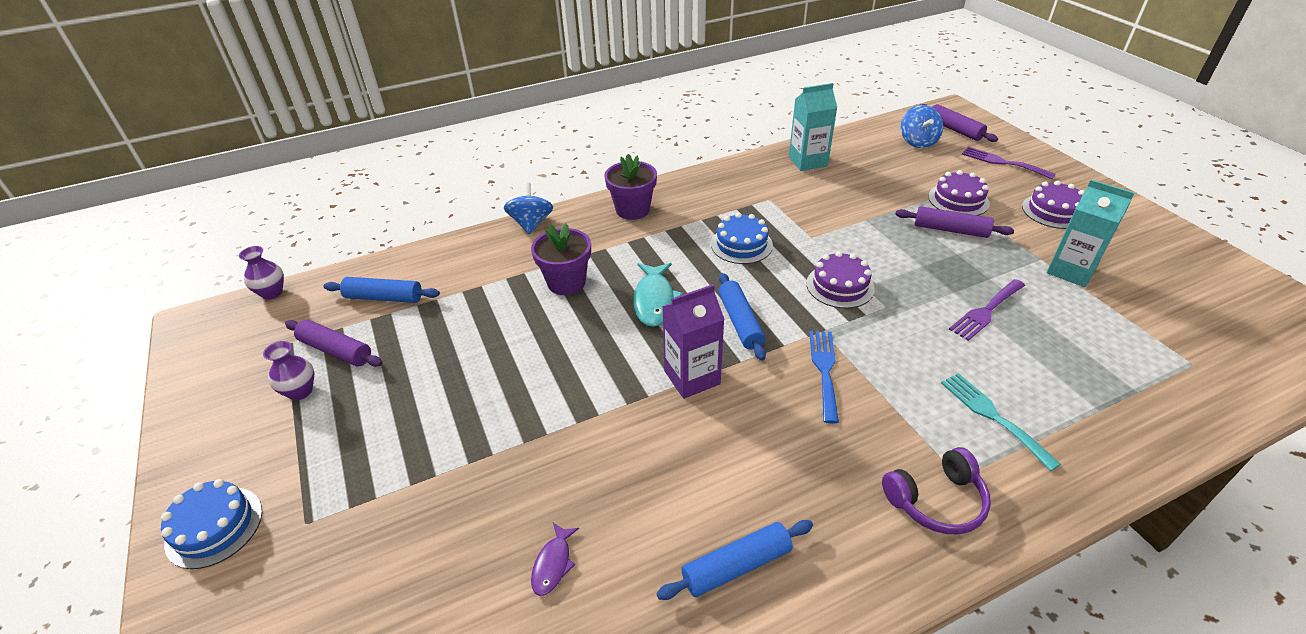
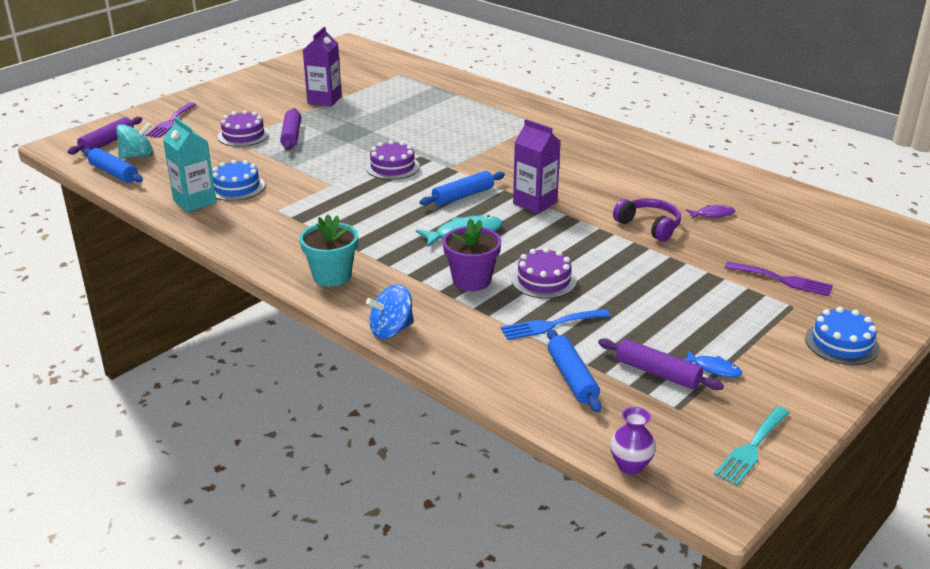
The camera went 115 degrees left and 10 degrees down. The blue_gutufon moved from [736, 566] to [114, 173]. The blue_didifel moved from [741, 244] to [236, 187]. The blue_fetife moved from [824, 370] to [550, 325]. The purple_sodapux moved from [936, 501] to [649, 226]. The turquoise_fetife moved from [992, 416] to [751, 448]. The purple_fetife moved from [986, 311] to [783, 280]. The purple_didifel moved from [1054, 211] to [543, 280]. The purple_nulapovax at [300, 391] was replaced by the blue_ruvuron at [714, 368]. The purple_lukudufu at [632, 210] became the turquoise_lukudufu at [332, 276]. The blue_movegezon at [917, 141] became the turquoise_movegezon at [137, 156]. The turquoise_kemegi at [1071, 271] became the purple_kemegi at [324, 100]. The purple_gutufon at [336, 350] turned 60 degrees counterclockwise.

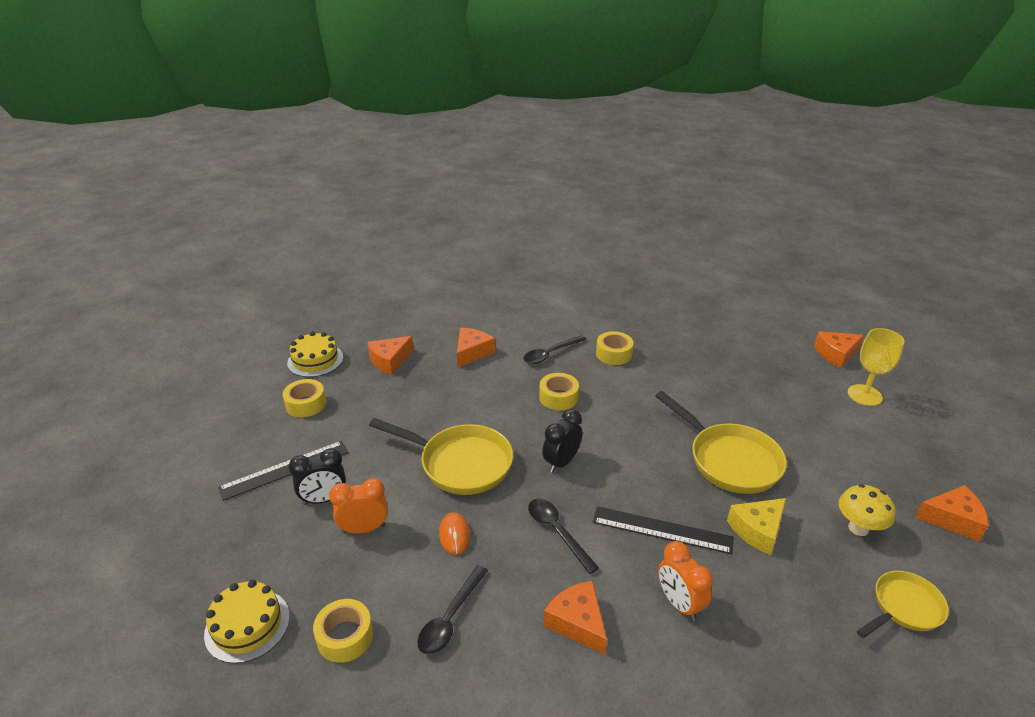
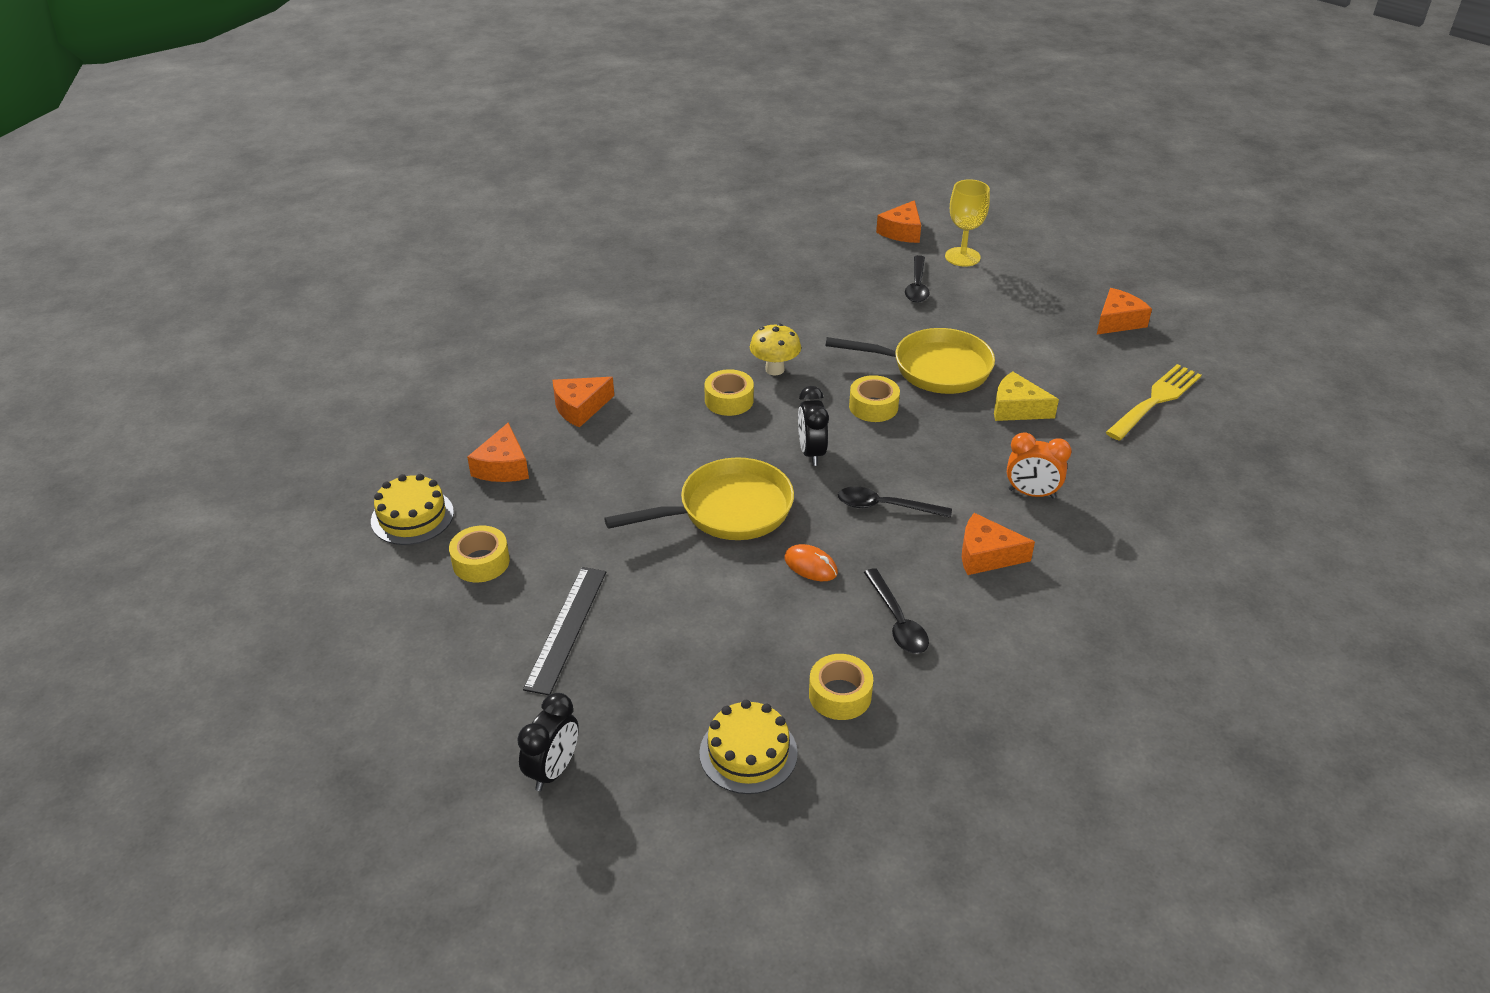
The camera went 45 degrees left and 5 degrees up. The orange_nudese at [364, 529] disappeared. The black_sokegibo at [662, 530] disappeared. The black_nudese moved from [324, 499] to [553, 770]. The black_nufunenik moved from [550, 354] to [917, 286]. The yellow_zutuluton moved from [614, 354] to [873, 406]. The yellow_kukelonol moved from [858, 528] to [775, 369]. The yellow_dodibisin at [904, 608] was replaced by the yellow_fetife at [1155, 400]. The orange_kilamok at [472, 352] turned 105 degrees counterclockwise. The yellow_kilamok at [757, 530] turned 105 degrees clockwise.

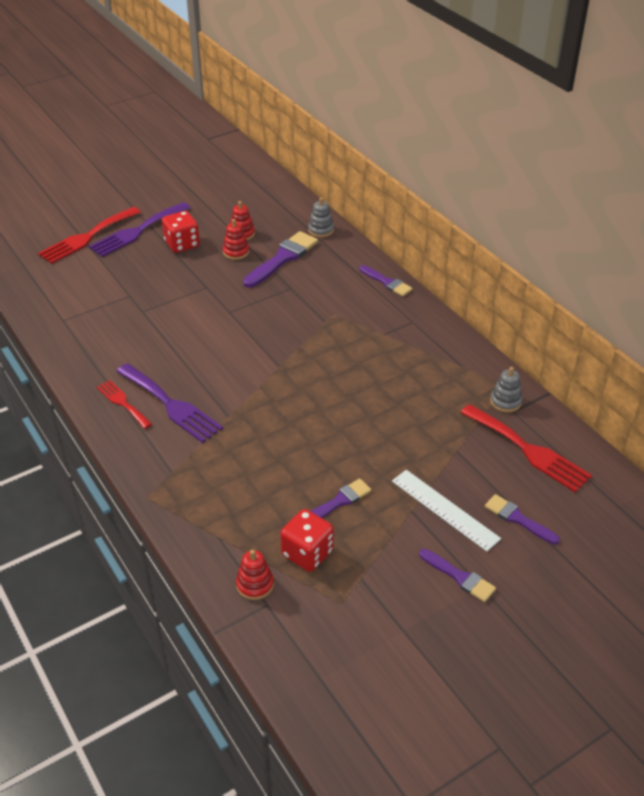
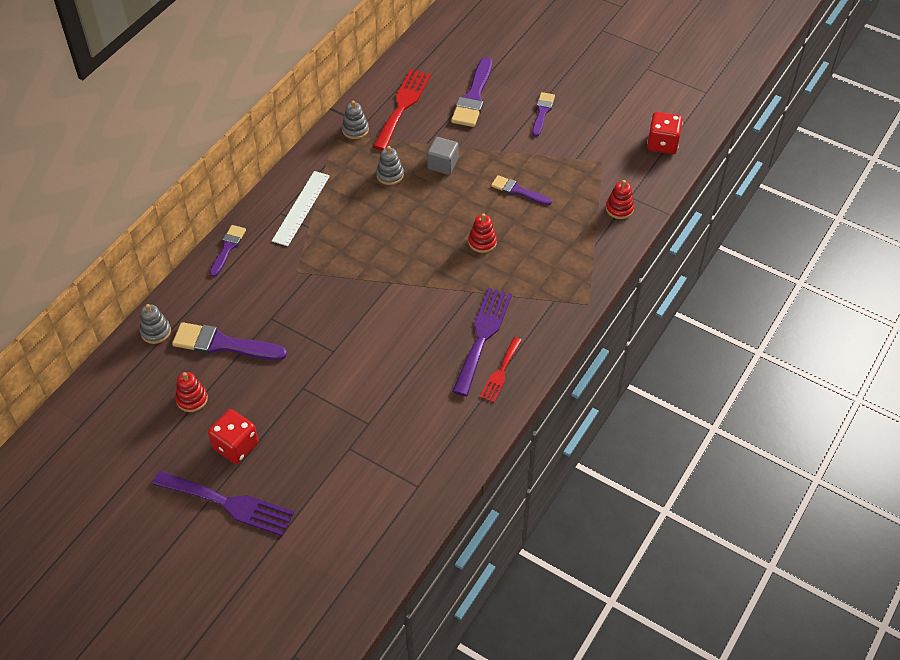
The camera went 115 degrees left and 10 degrees up. The red_fetife at [87, 237] disappeared. The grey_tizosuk at [390, 175] appeared. The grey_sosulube at [442, 164] appeared. The red_tizosuk moved from [236, 252] to [482, 242]. The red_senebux moved from [307, 553] to [662, 144]. The white_sokegibo moved from [444, 509] to [301, 208]. The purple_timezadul at [518, 519] changed to 1.65 times the size.

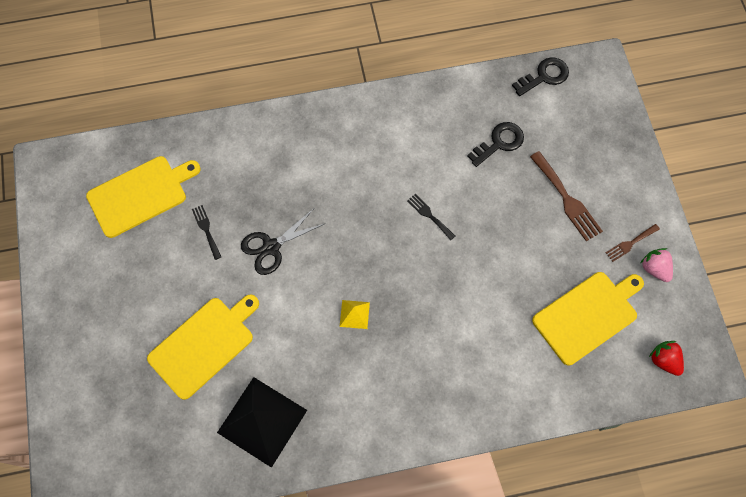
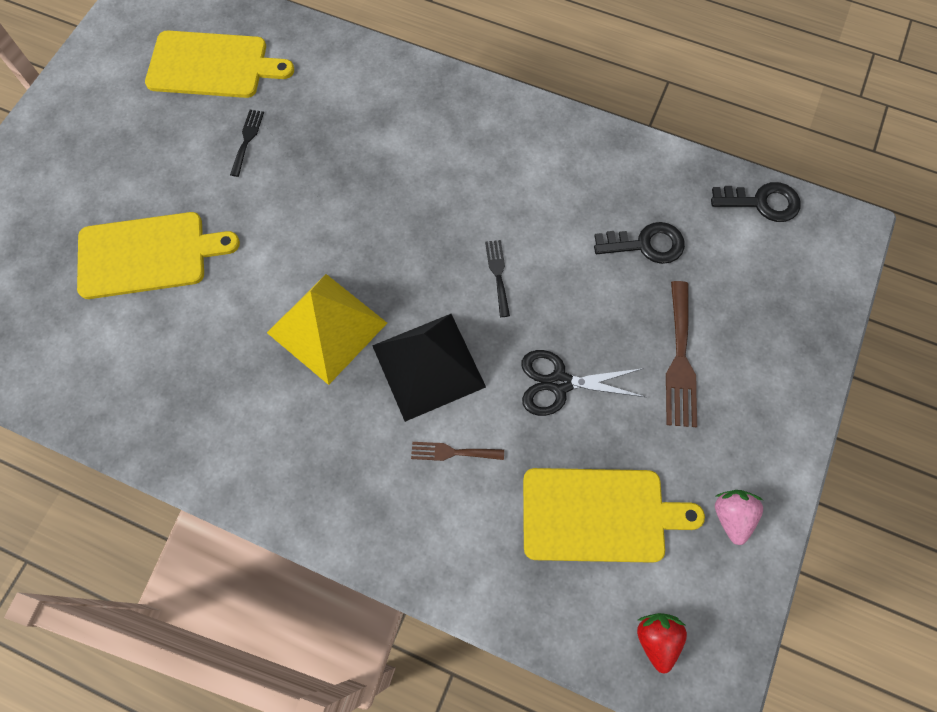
The camera went 35 degrees right and 0 degrees up. The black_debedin moved from [262, 421] to [428, 366]. The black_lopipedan moved from [271, 247] to [559, 383]. The brown_fetife moved from [630, 243] to [452, 452]. The yellow_debedin at [354, 314] changed to 2.24 times the size.

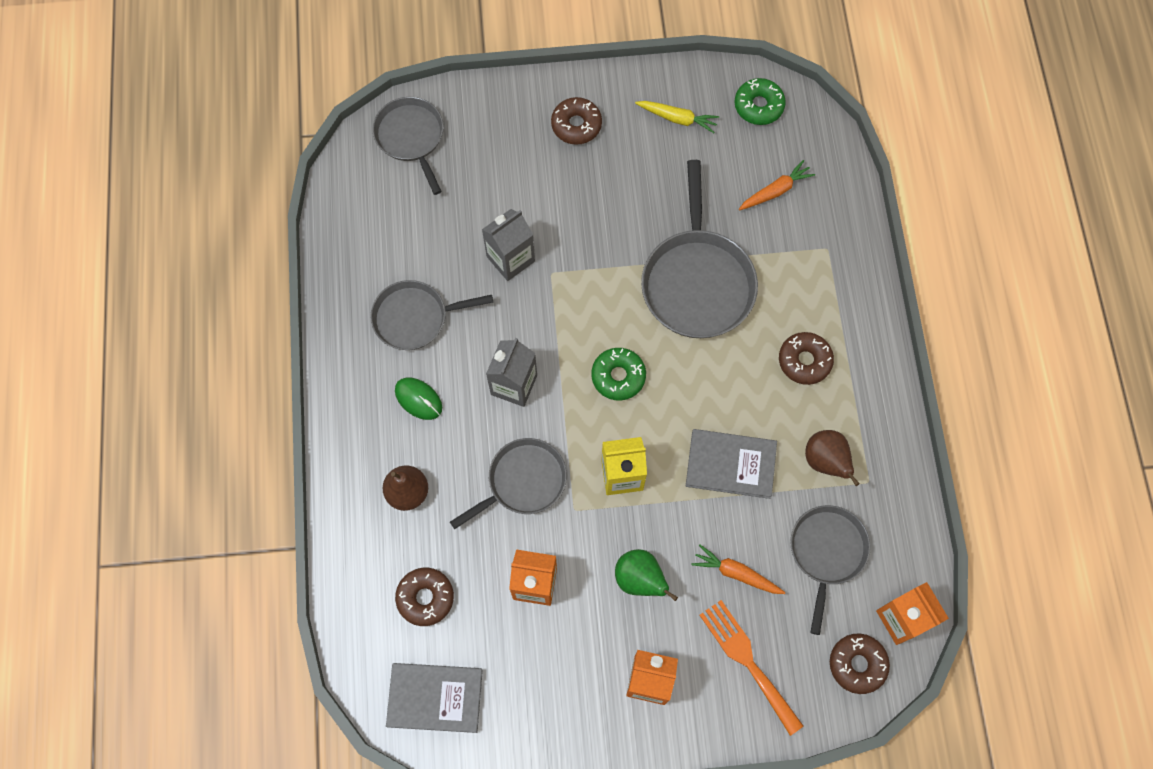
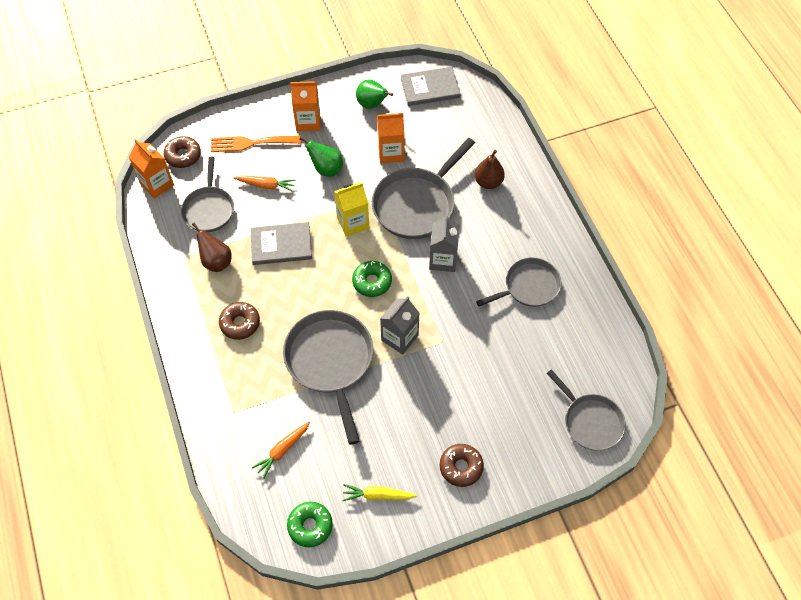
The camera went 165 degrees right and 10 degrees down. The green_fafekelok at [418, 399] disappeared. The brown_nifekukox at [425, 598] disappeared. The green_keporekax at [372, 104] appeared. The grey_kemegi moved from [510, 259] to [399, 337]. The orange_fetife at [747, 661] turned 135 degrees clockwise. The grey_dodibisin at [523, 481] changed to 1.56 times the size.

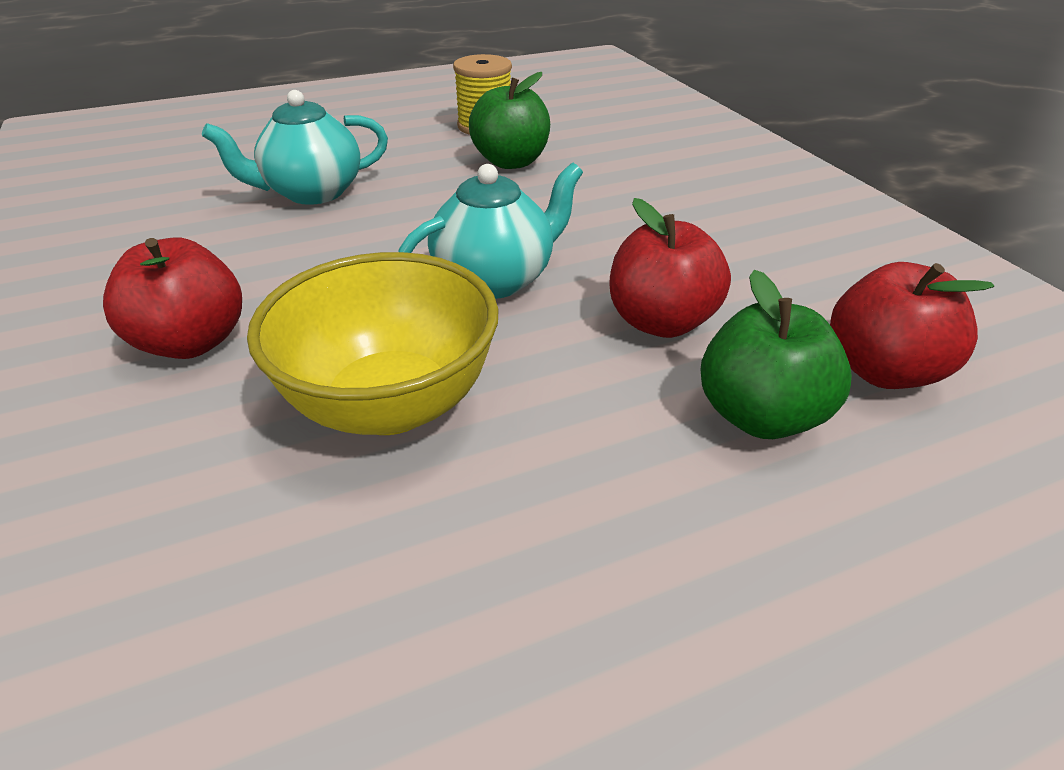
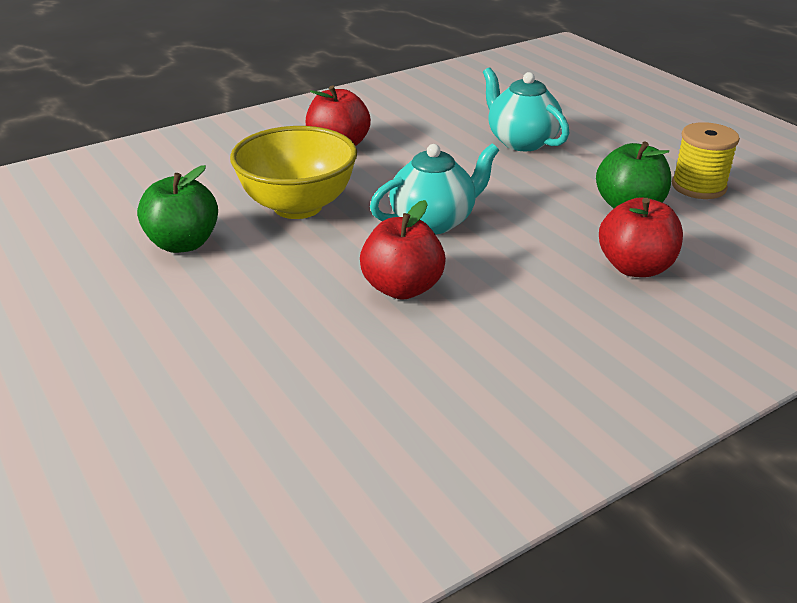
The camera went 80 degrees right and 5 degrees down. The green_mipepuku moved from [760, 416] to [183, 244]. The red_mipepuku moved from [882, 370] to [635, 267]. The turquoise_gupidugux at [495, 279] turned 75 degrees counterclockwise.

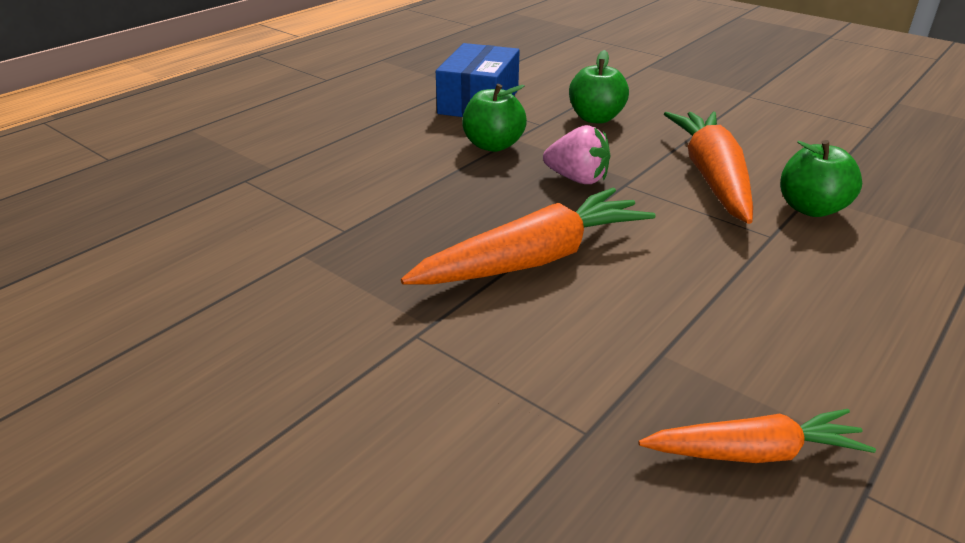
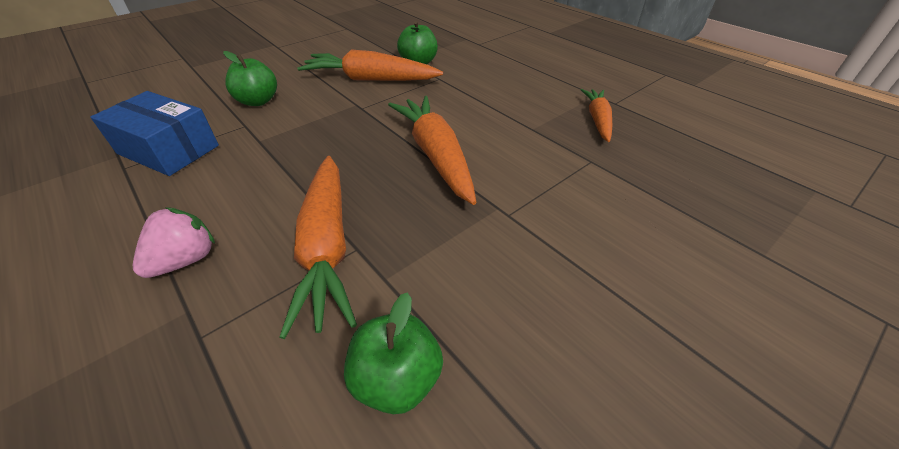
The camera went 80 degrees left and 10 degrees up. The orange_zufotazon at [327, 247] appeared. The green_mipepuku moved from [493, 145] to [397, 379]. The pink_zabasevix moved from [577, 179] to [186, 260].

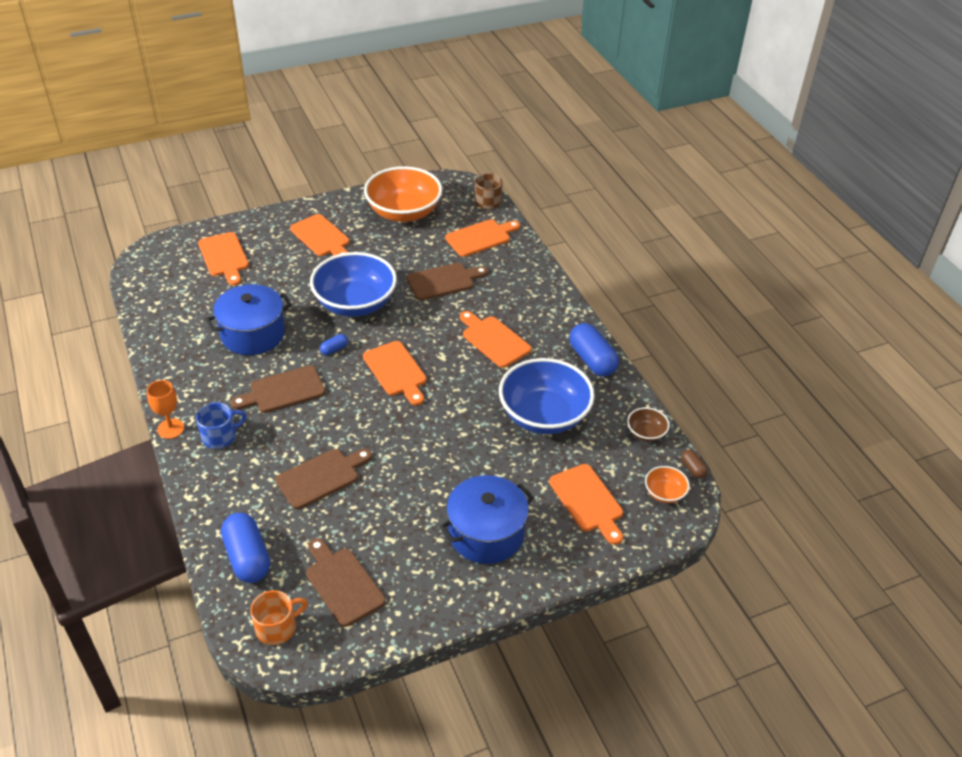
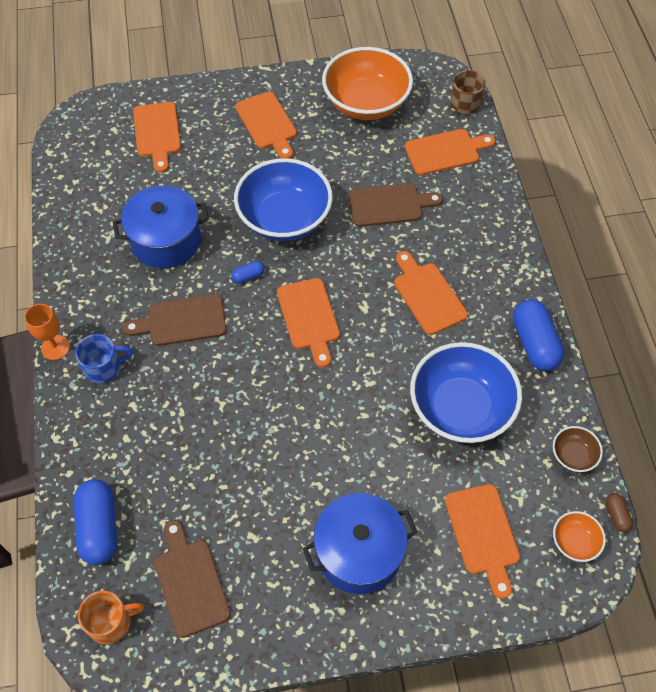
The camera went 15 degrees right and 15 degrees up. The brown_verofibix at [321, 477] disappeared.

